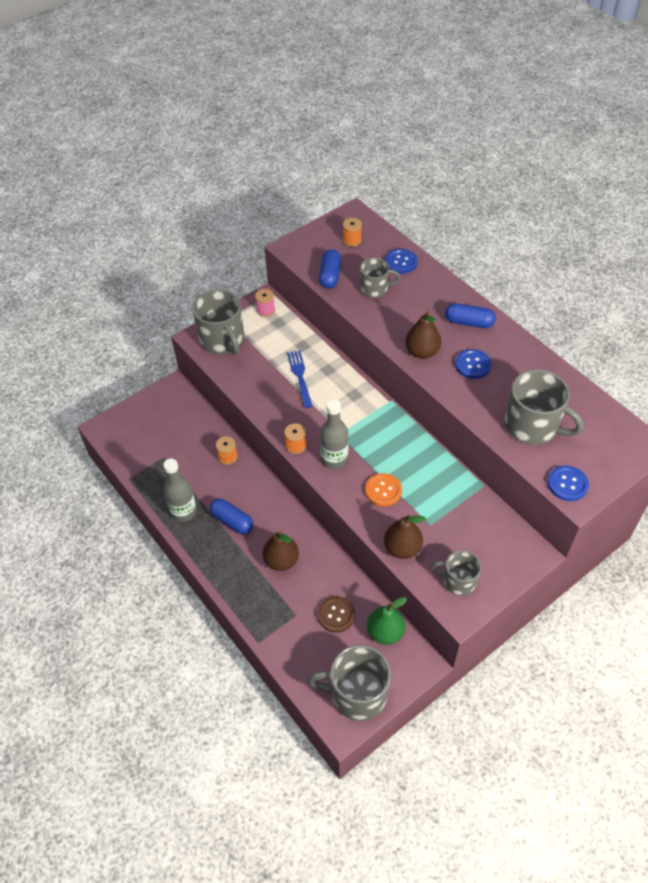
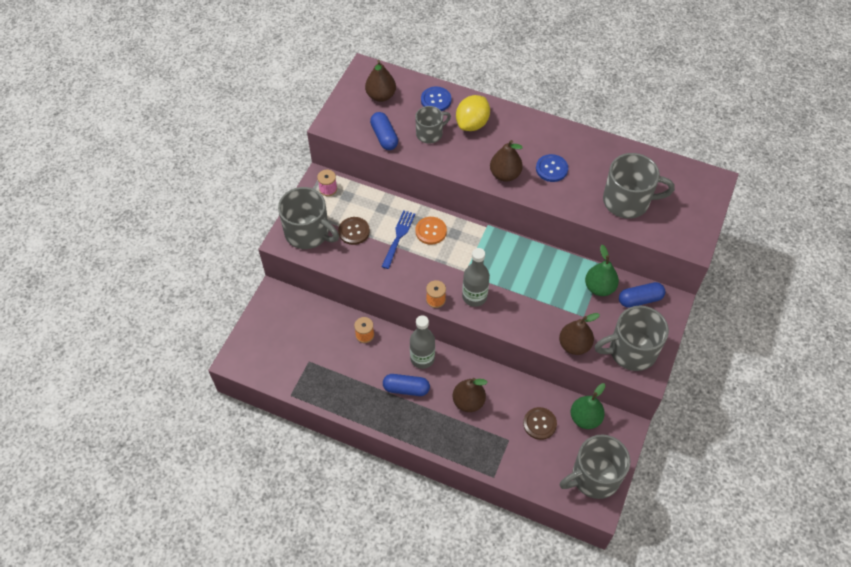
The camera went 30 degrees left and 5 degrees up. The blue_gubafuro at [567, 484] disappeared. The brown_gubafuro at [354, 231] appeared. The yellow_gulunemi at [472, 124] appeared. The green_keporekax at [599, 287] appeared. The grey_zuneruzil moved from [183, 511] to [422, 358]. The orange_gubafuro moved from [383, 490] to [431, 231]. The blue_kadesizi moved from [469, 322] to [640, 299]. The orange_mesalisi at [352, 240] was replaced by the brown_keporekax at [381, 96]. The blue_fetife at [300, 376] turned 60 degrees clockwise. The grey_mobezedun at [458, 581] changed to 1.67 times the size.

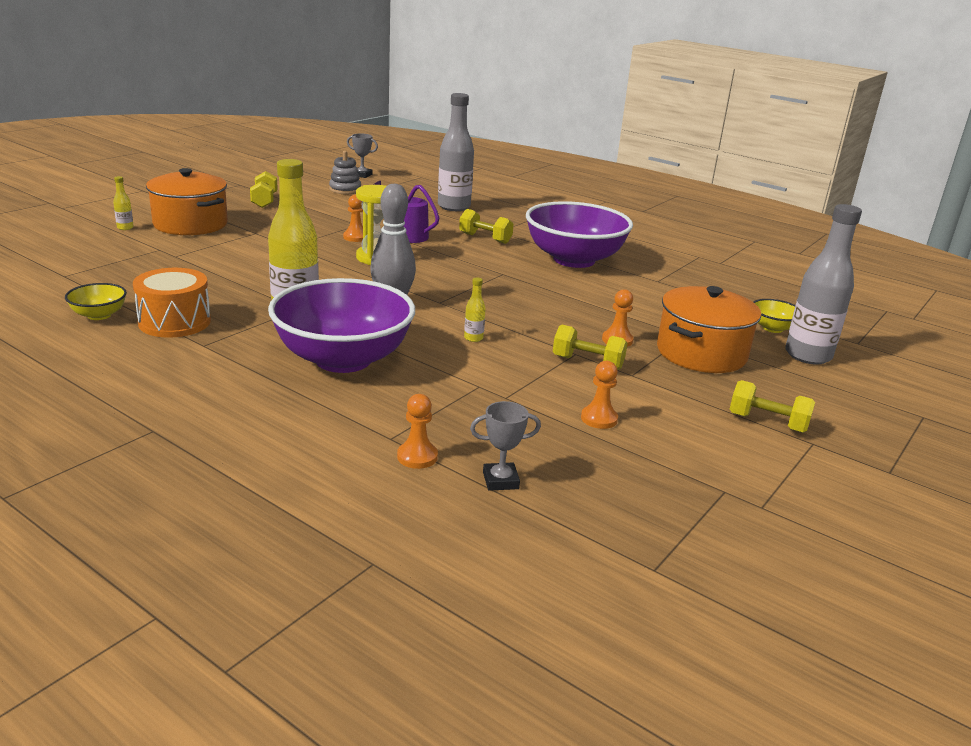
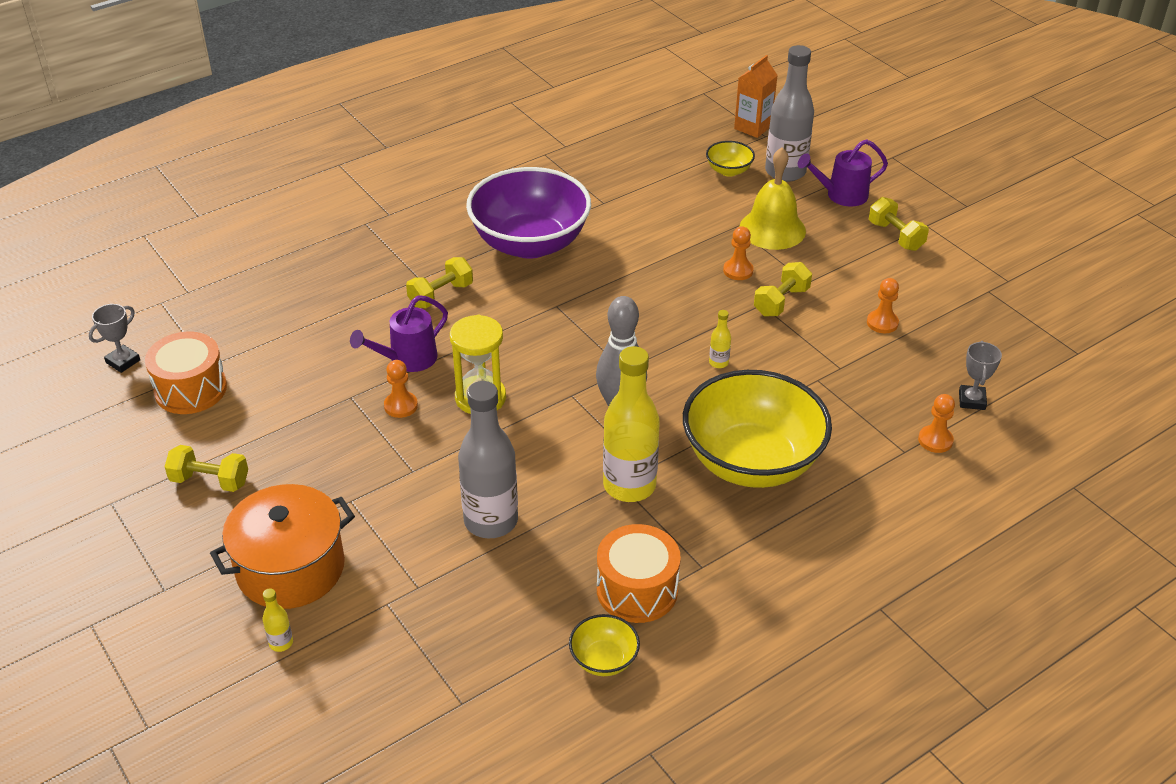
The camera went 70 degrees left and 15 degrees up. The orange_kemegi at [753, 127] appeared. The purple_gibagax at [841, 195] appeared. The grey_zuneruzil moved from [454, 207] to [491, 521]. The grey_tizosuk at [345, 189] was replaced by the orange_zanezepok at [191, 389]. The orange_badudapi at [701, 353] was replaced by the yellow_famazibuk at [772, 229]. The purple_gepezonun at [343, 359] became the yellow_gepezonun at [751, 462]. The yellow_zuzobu at [767, 423] turned 75 degrees counterclockwise.

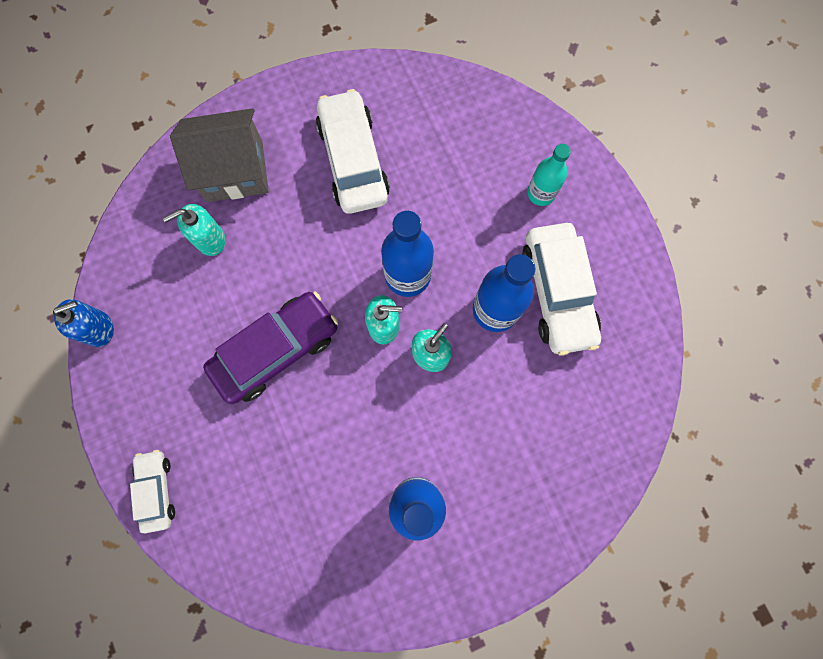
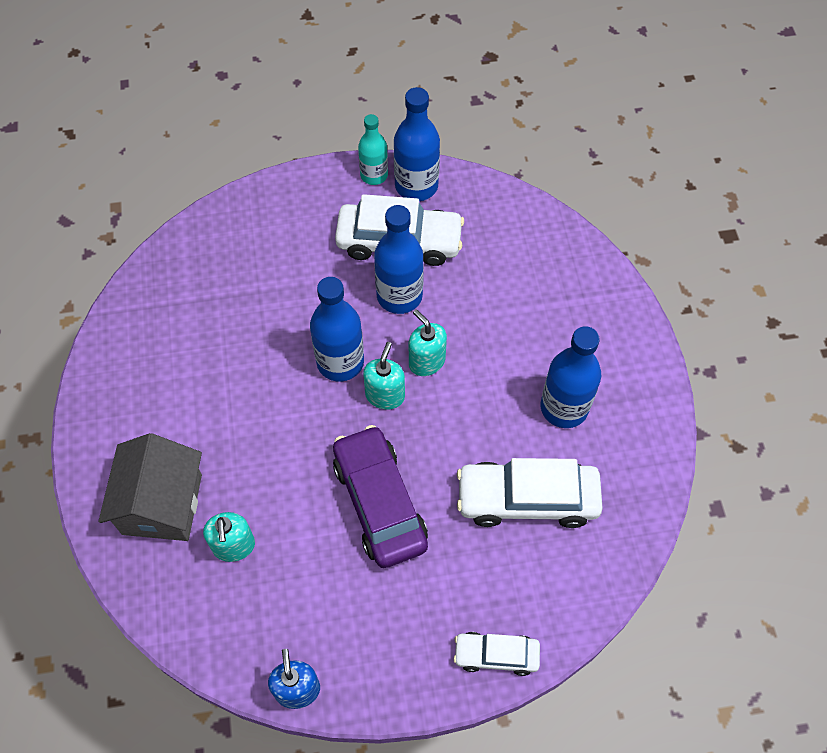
The camera went 75 degrees left and 15 degrees down. The blue_zuneruzil at [416, 186] appeared. The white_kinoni moved from [353, 160] to [527, 499]. The turquoise_zuneruzil moved from [541, 193] to [374, 175].

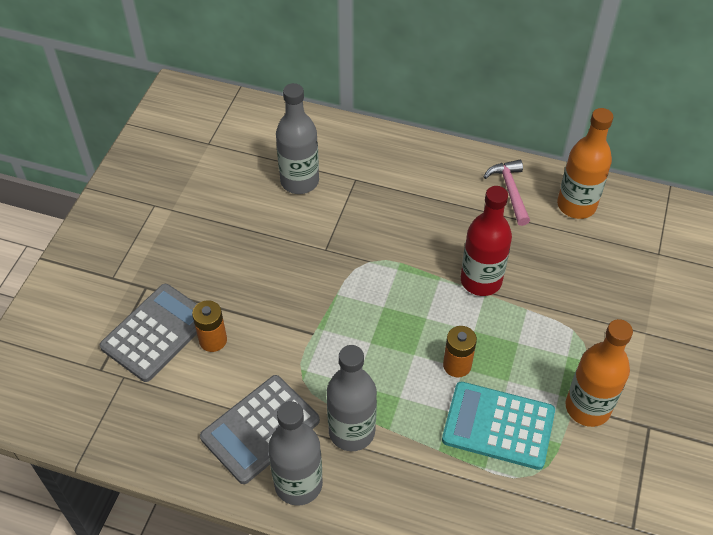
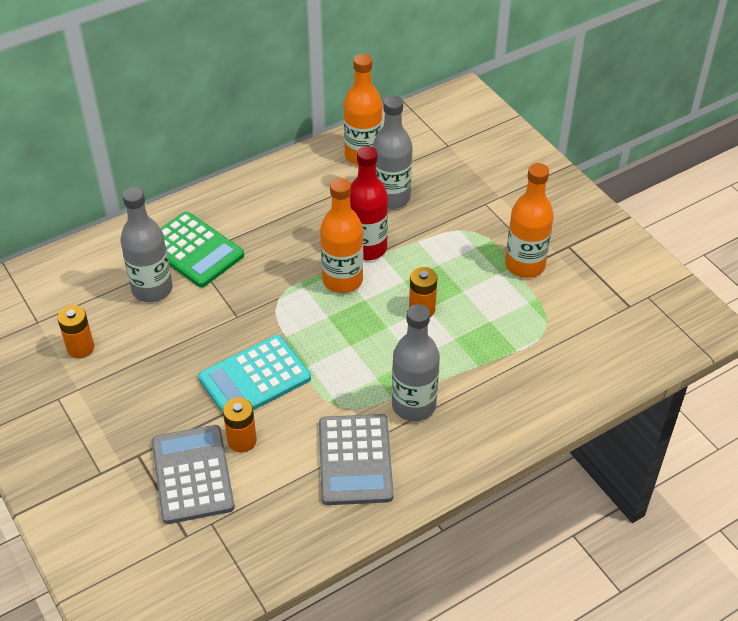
The camera went 50 degrees left and 5 degrees down. The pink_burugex at [510, 191] disappeared. The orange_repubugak at [80, 348] appeared. The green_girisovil at [194, 250] appeared. The orange_zuneruzil at [342, 280] appeared. The grey_zuneruzil moved from [298, 484] to [391, 197]. The turquoise_girisovil moved from [498, 426] to [255, 378].

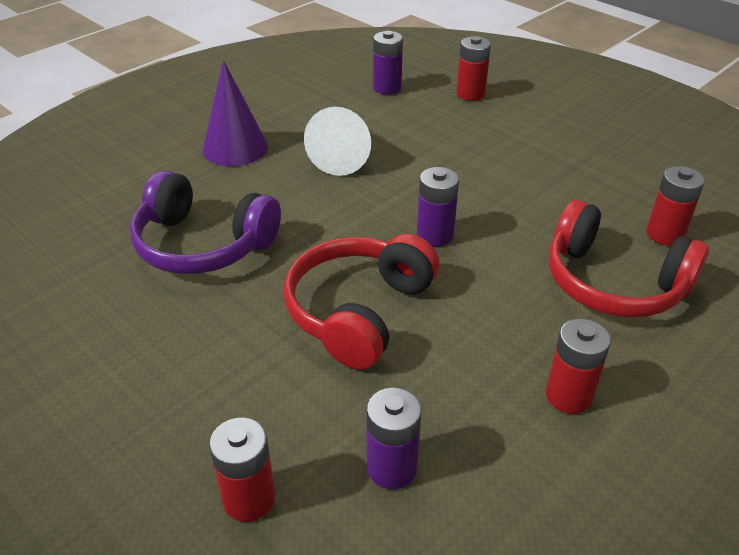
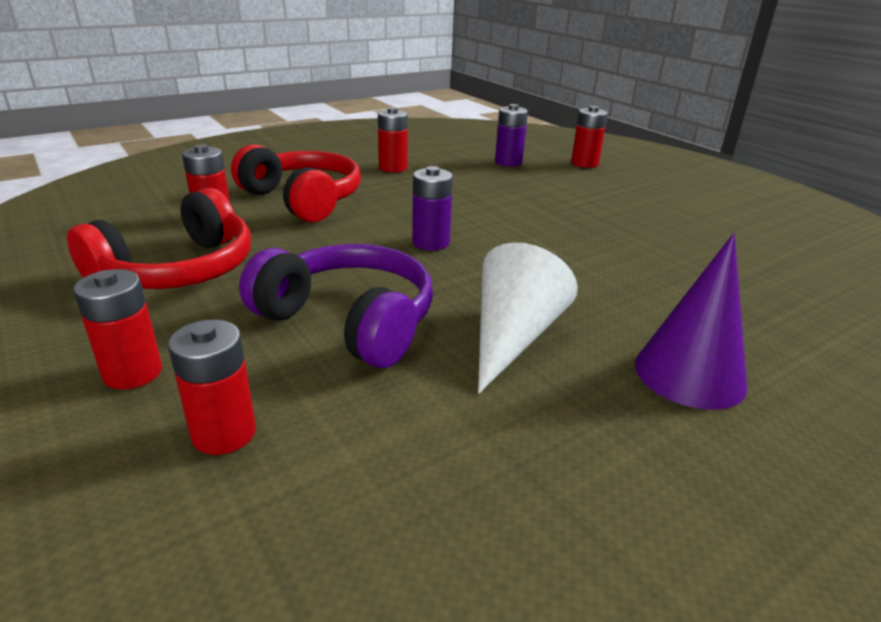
The camera went 170 degrees left and 10 degrees down. The purple_repubugak at [387, 88] disappeared. The red_repubugak at [133, 373] appeared. The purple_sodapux moved from [203, 244] to [349, 321]. The red_sodapux moved from [359, 311] to [178, 270].

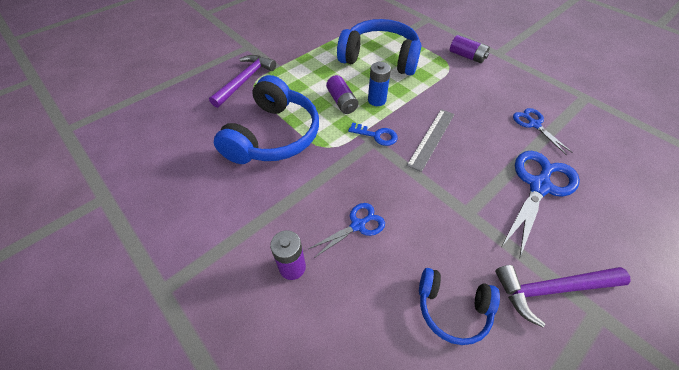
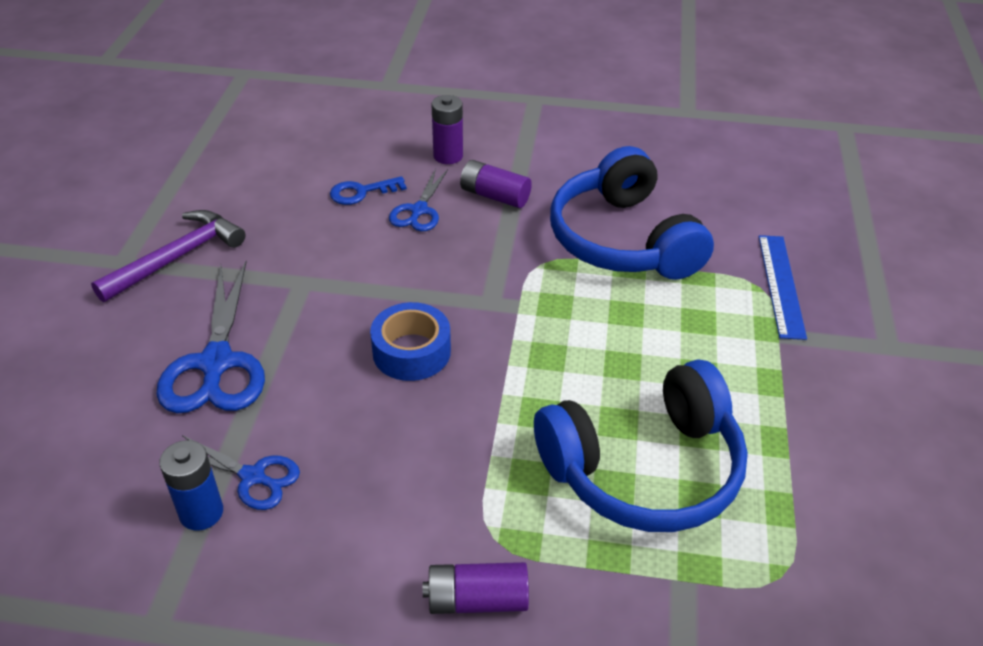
The camera went 140 degrees right and 10 degrees down. The blue_sodapux at [452, 308] disappeared. The purple_repubugak moved from [342, 102] to [495, 196]. The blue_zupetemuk moved from [377, 135] to [361, 192]. The blue_repubugak moved from [377, 100] to [201, 512]. The purple_burugex at [245, 80] was replaced by the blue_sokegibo at [781, 285]. The grey_sokegibo at [431, 138] was replaced by the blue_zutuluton at [411, 351].

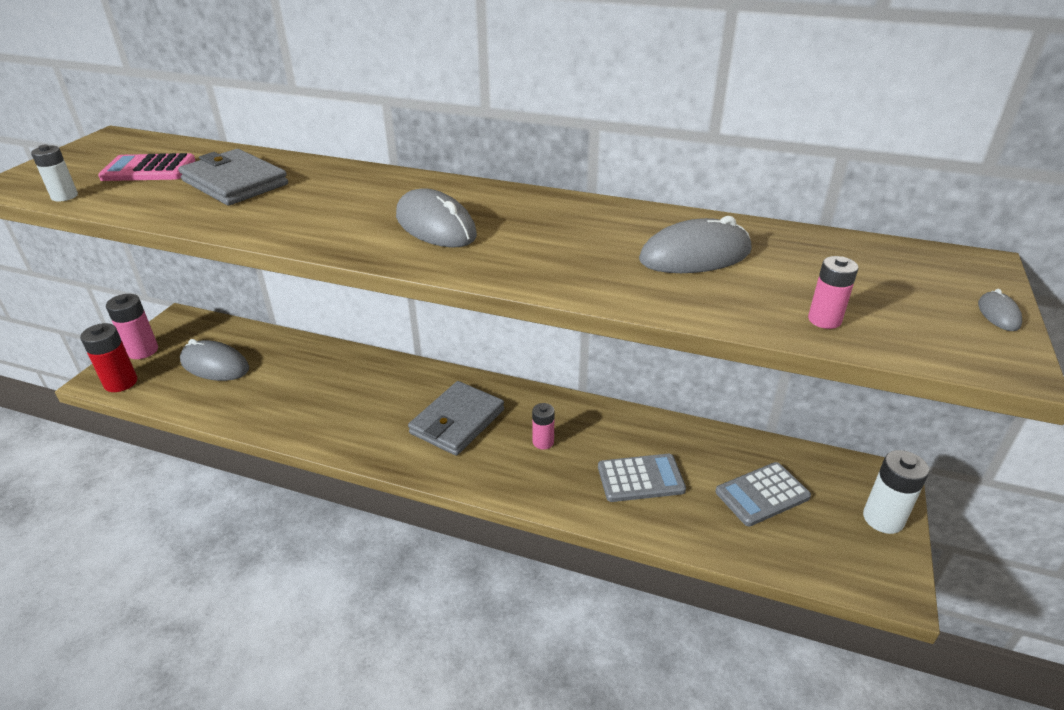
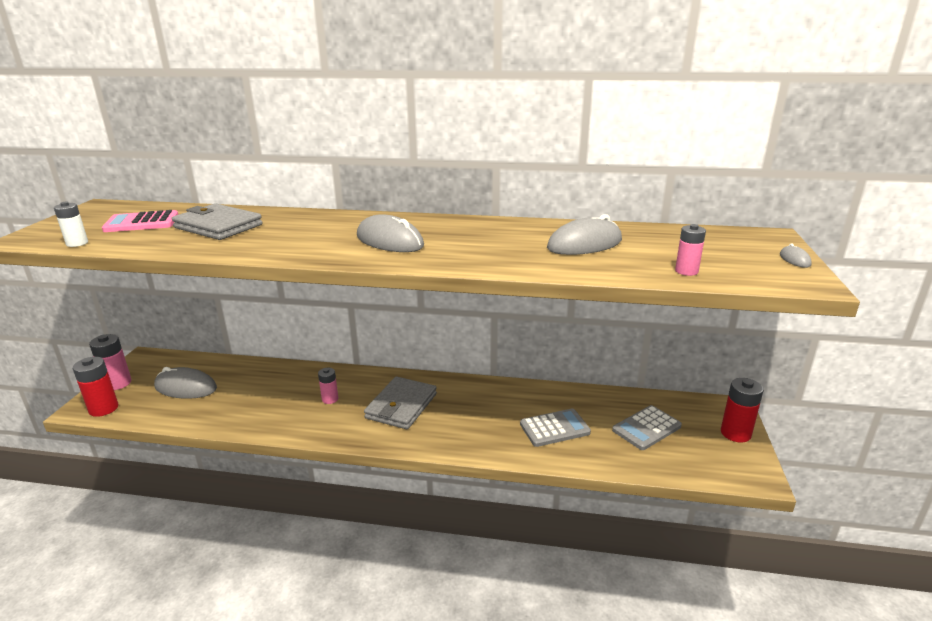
The camera went 10 degrees left and 10 degrees down. The pink_repubugak moved from [543, 442] to [330, 399]. The white_repubugak at [883, 519] became the red_repubugak at [735, 433].

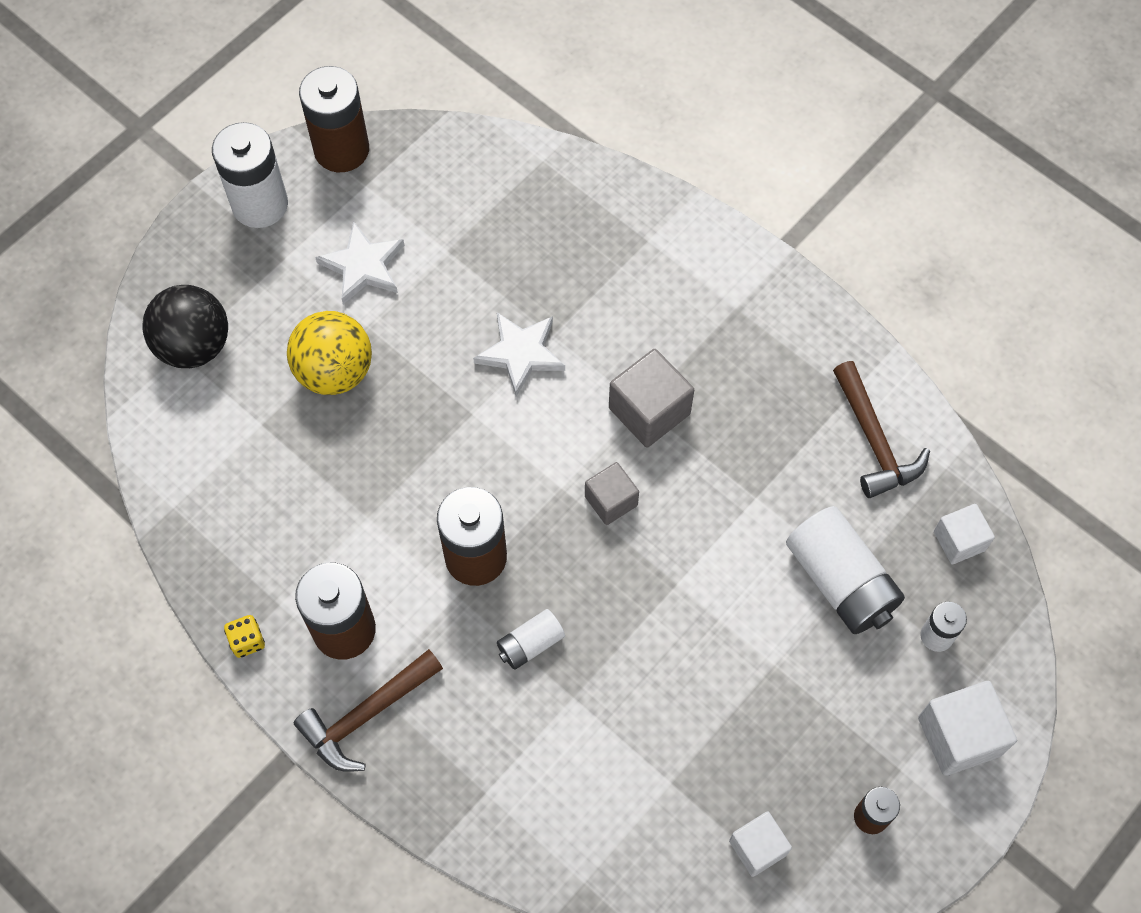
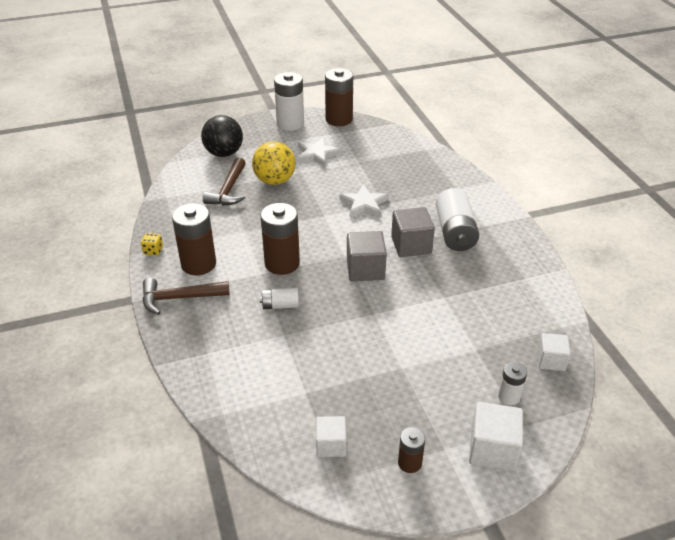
The camera went 30 degrees right and 25 degrees down. The white_repubugak moved from [840, 581] to [455, 232]. The brown_burugex moved from [874, 441] to [228, 190]. The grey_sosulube at [611, 501] changed to 1.56 times the size.

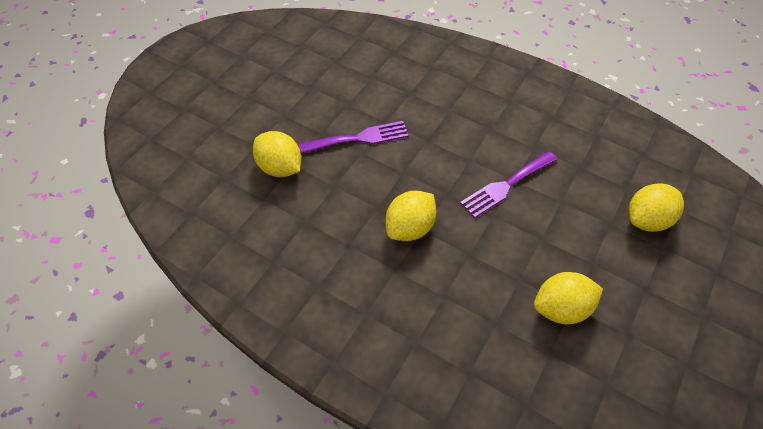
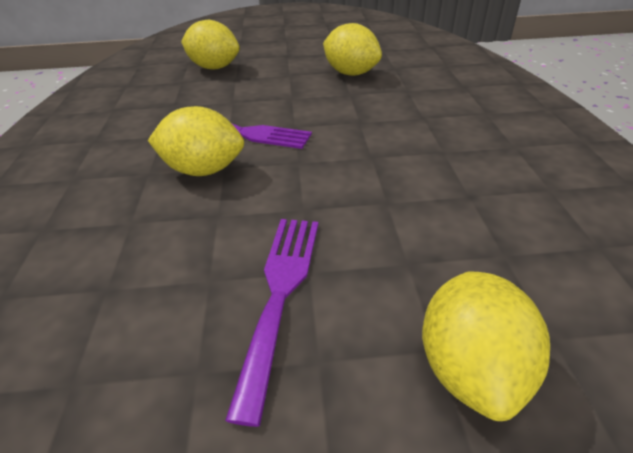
The camera went 125 degrees left and 15 degrees down. The yellow_gulunemi moved from [410, 228] to [203, 170]. The purple_fetife at [359, 138] turned 60 degrees clockwise.

